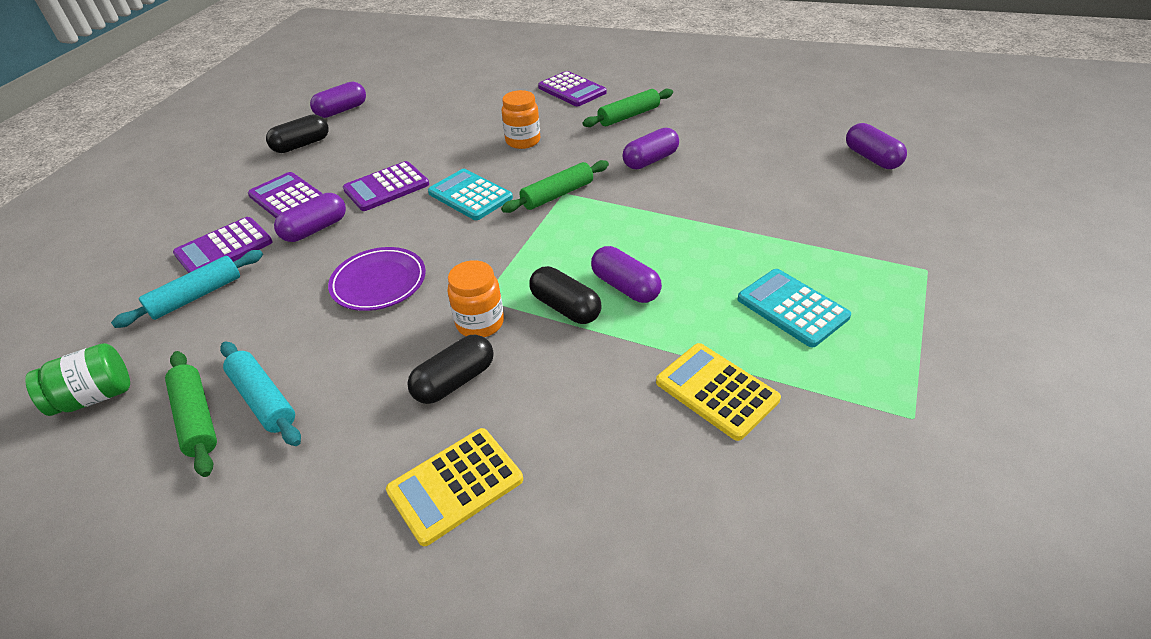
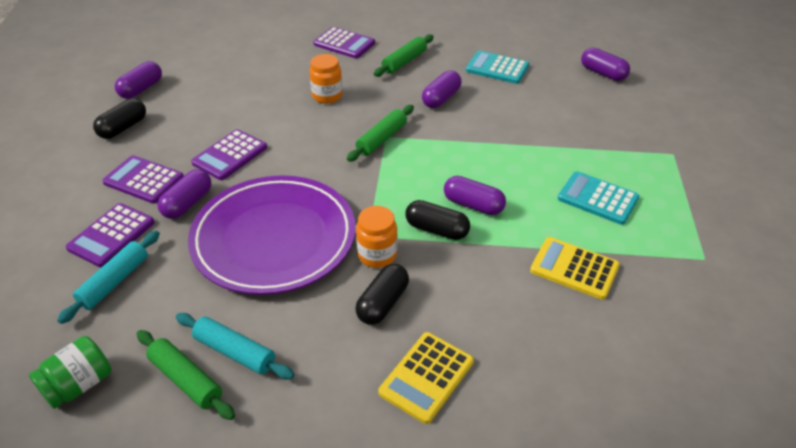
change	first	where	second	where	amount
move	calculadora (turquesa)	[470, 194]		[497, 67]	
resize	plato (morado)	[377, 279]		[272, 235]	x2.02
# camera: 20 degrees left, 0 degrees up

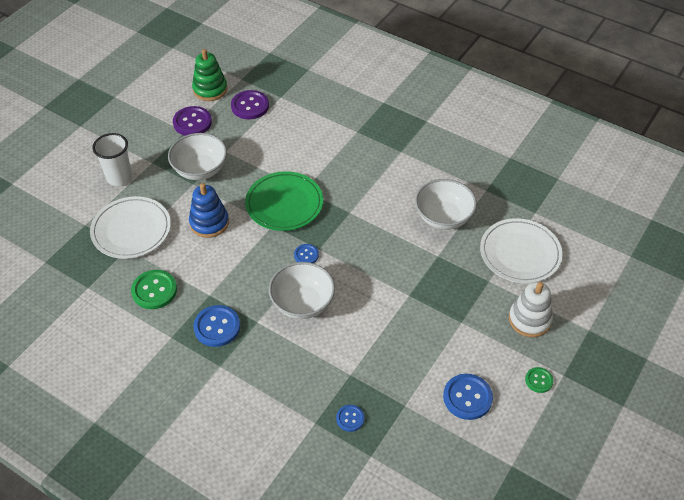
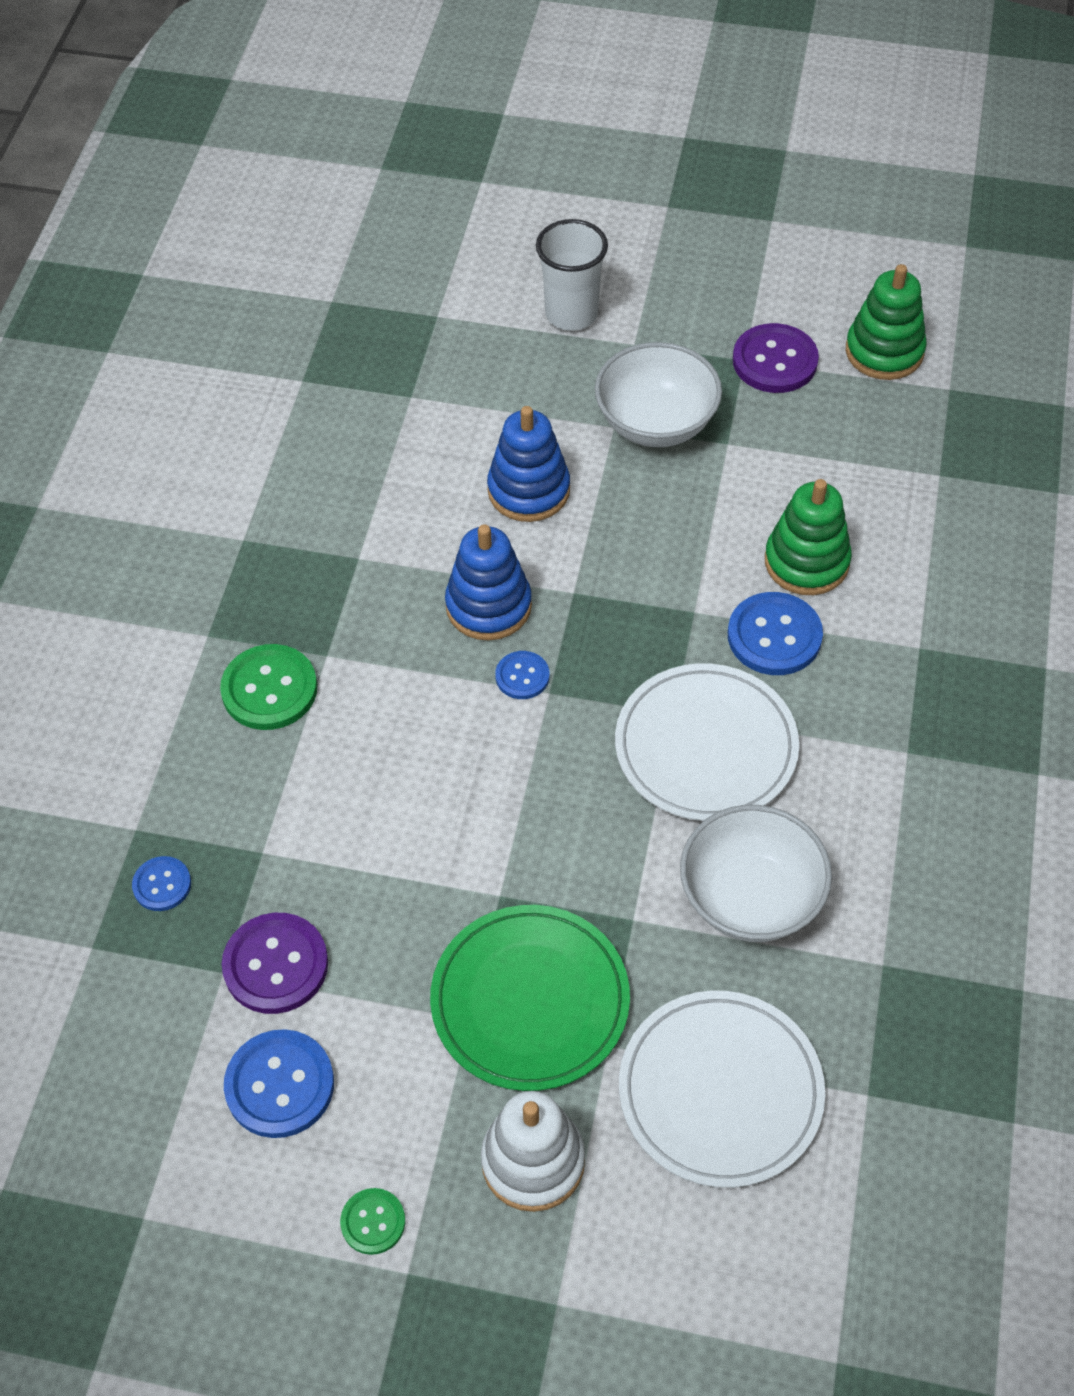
change	first	where	second	where	amount
move	botón (morado)	[250, 104]		[275, 963]	
move	plato (verde)	[284, 201]		[530, 998]	
move	plato (blanco)	[130, 227]		[707, 742]	
delete	cuenco (blanco)	[302, 290]			
move	botón (verde)	[154, 289]		[268, 687]	
move	botón (azul)	[216, 326]		[775, 633]	
insert			juguete apilable (verde)	[808, 537]	
insert			juguete apilable (azul)	[488, 582]	
# camera: 70 degrees right, 5 degrees up

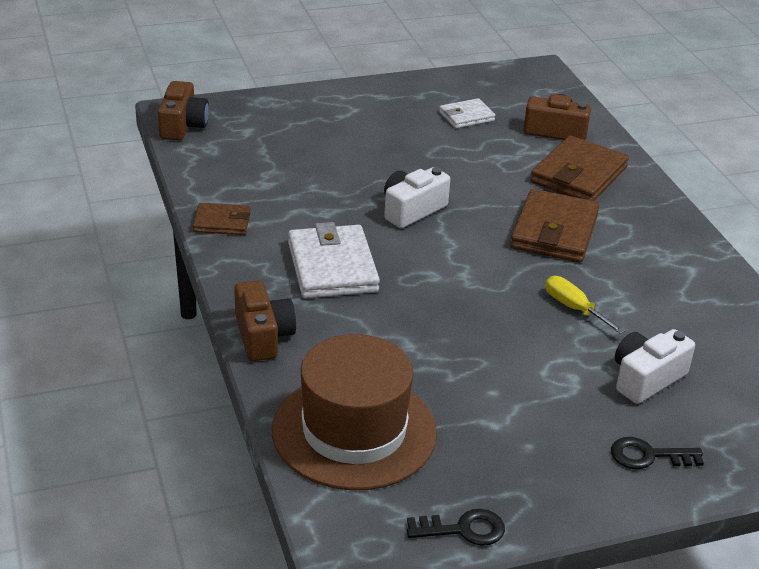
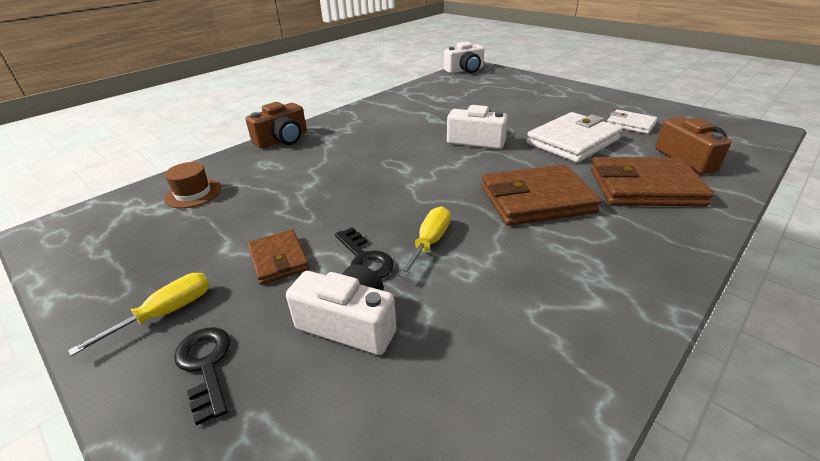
change	first	where	second	where	amount
recolor	cámara (marrón)	[183, 110]	cámara (blanco)	[464, 57]	
move	cartera (marrón)	[222, 219]		[278, 257]	
move	cartera (blanco)	[334, 260]		[574, 137]	
resize	sombrero (marrón)	[354, 412]		[192, 185]	x0.42
move	llave (negro)	[456, 527]		[364, 253]	
insert			destornillador (amarillo)	[138, 314]	
# camera: 65 degrees right, 0 degrees up

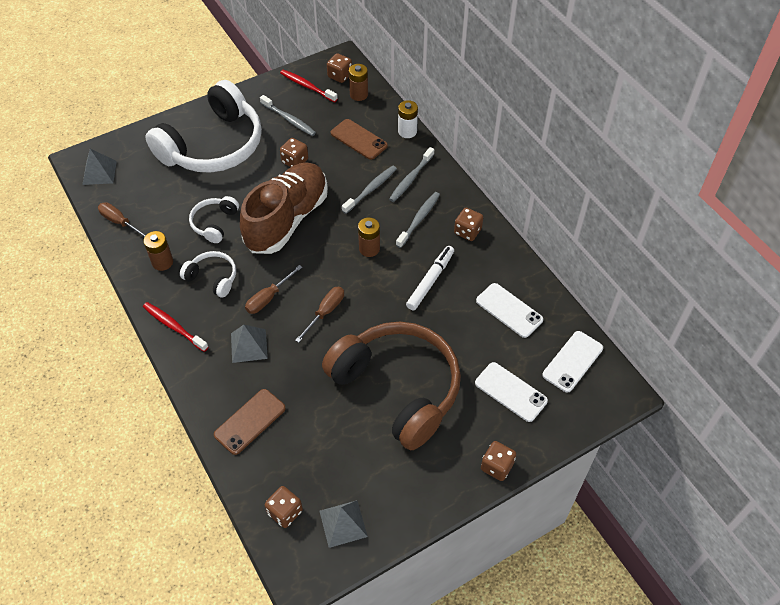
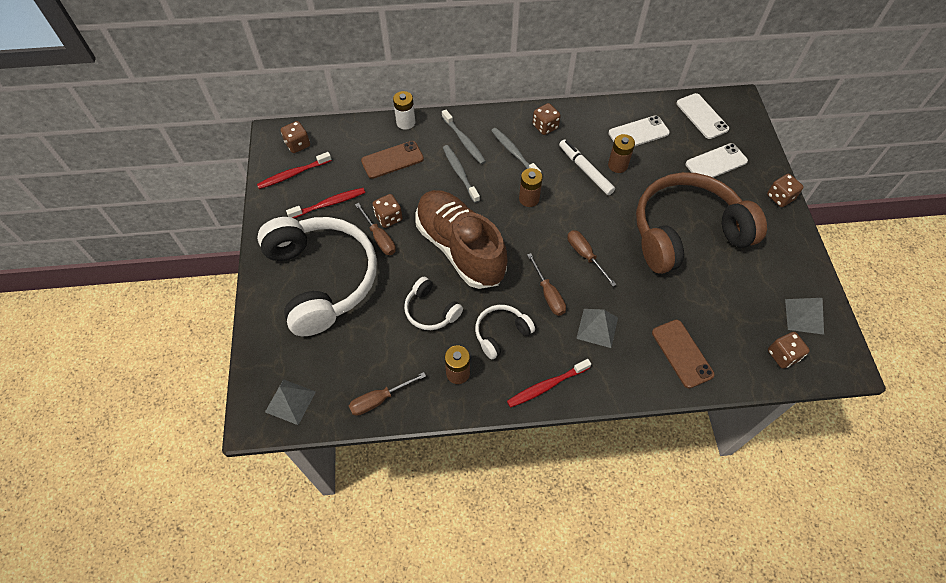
change	first	where	second	where	amount
move	pila (marrón)	[358, 82]		[621, 153]	
recolor	cepillo de dientes (gris)	[288, 115]	cepillo de dientes (rojo)	[325, 203]	
insert			destornillador (marrón)	[375, 229]	
# camera: 65 degrees left, 5 degrees up

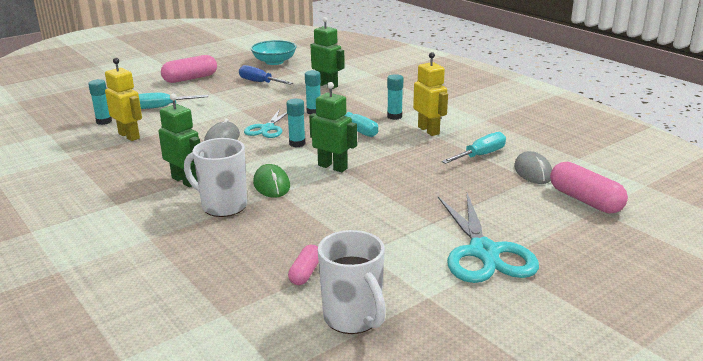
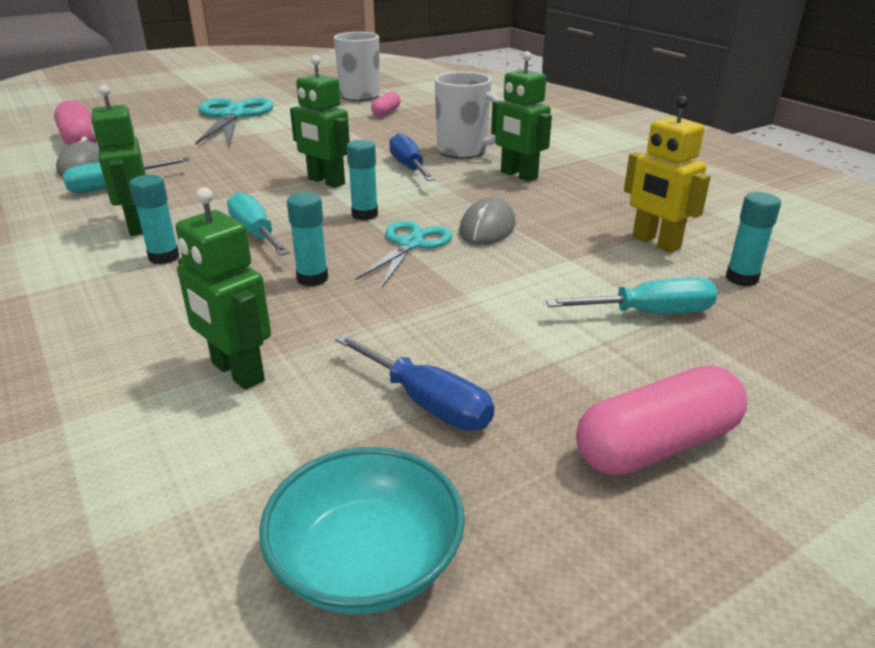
change	first	where	second	where	amount
recolor	robot (amarillo)	[430, 94]	robot (verde)	[118, 160]	
replace	ratón (verde)	[271, 181]	destornillador (azul)	[412, 157]	
# camera: 175 degrees left, 5 degrees up

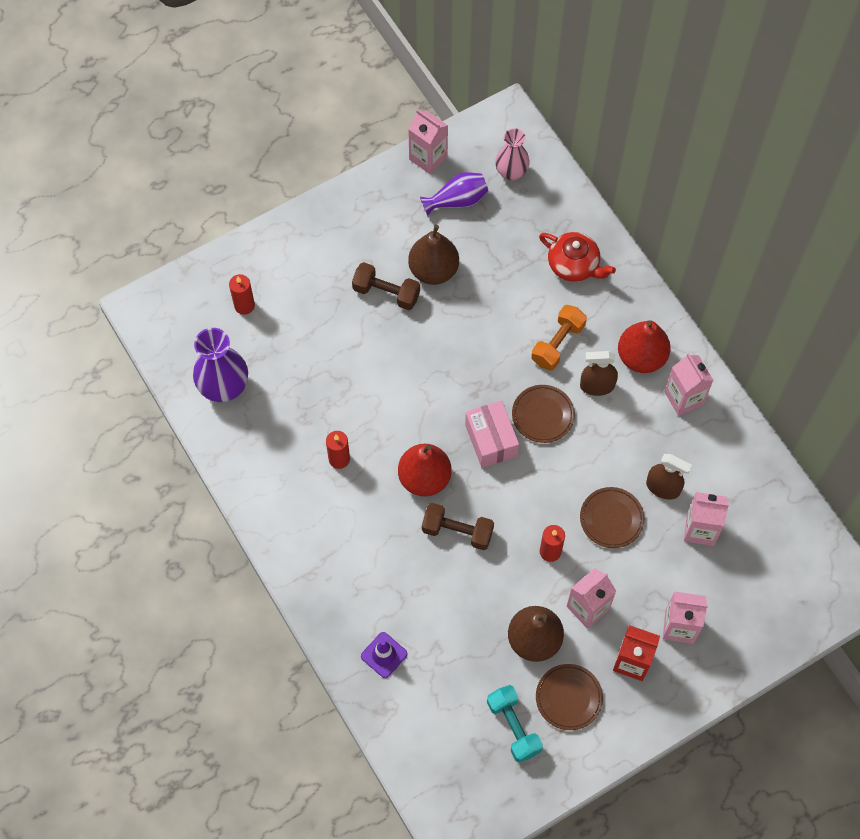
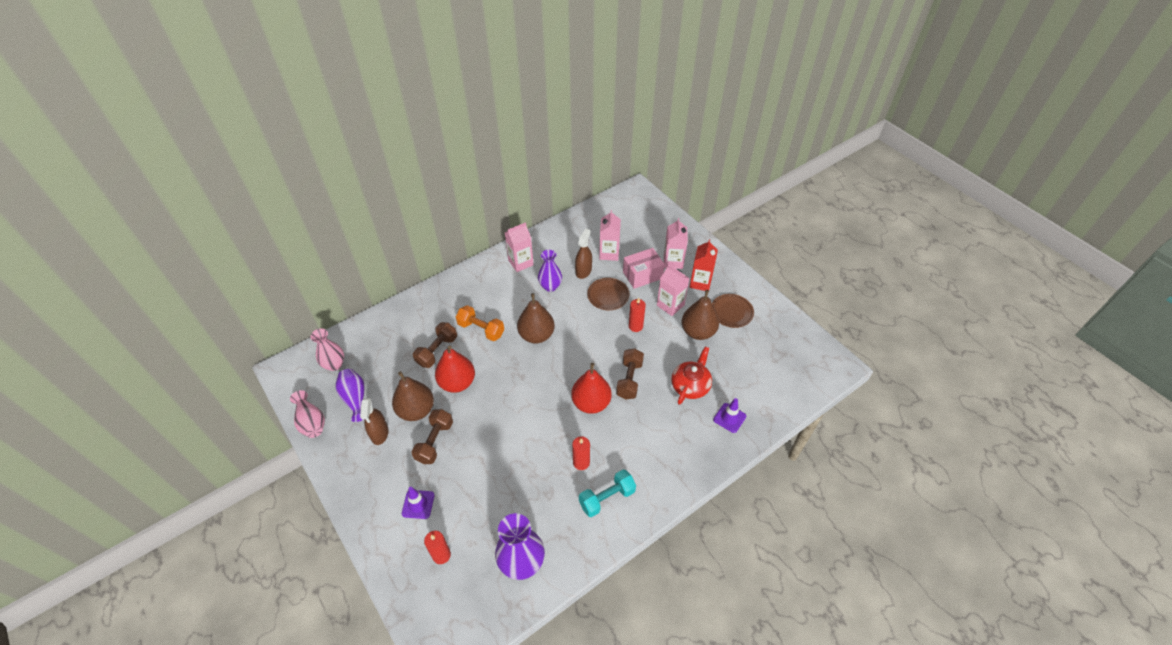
change	first	where	second	where	amount
replace	cartón de leche (rosa)	[428, 141]	florero (rosa)	[307, 414]	
move	tetera (rojo)	[577, 257]		[691, 376]	
move	pera (rojo)	[644, 346]		[455, 369]	
move	pulverizador (marrón)	[599, 373]		[374, 421]	
replace	plato (marrón)	[543, 414]	pera (marrón)	[536, 318]	
move	caja (rosa)	[492, 434]		[644, 268]	
move	mancuerna (turquesa)	[515, 724]		[607, 493]	
insert			florero (morado)	[550, 271]	
insert			mancuerna (marrón)	[435, 345]	
insert			cono de tráfico (morado)	[418, 503]	
# camera: 95 degrees left, 15 degrees down

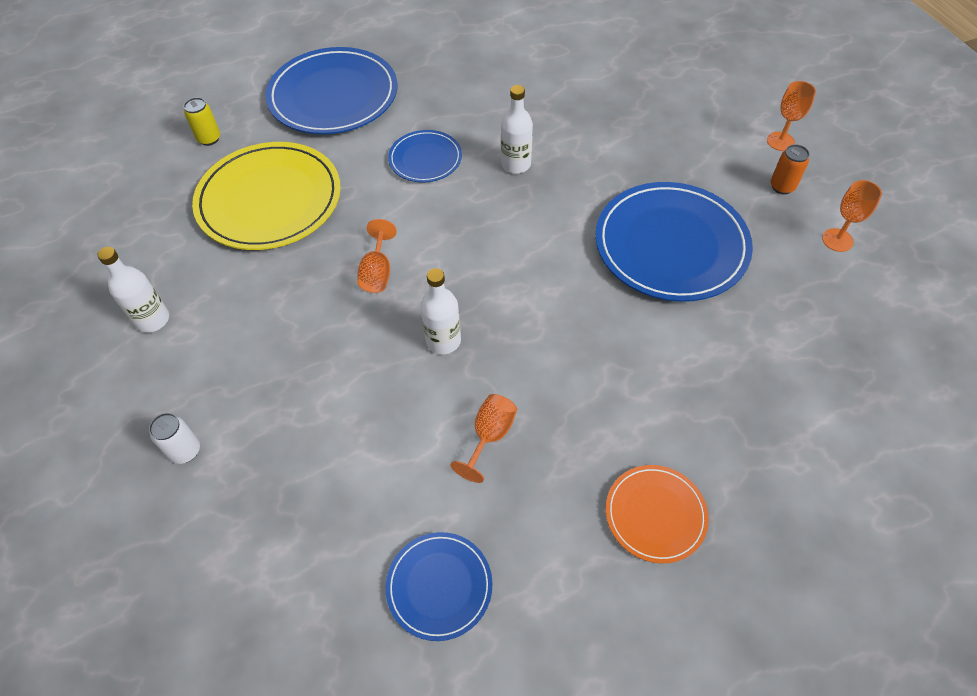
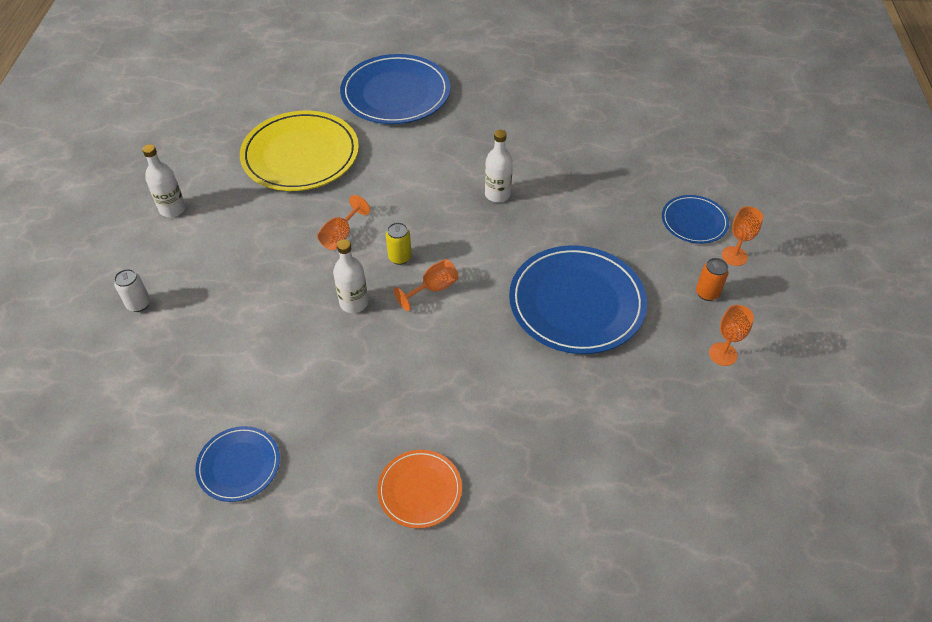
change	first	where	second	where	amount
move	lata (amarillo)	[202, 121]		[399, 243]	
move	plato (azul)	[425, 156]		[695, 219]	
move	copa (naranja)	[483, 438]		[426, 285]	
# camera: 25 degrees right, 5 degrees down

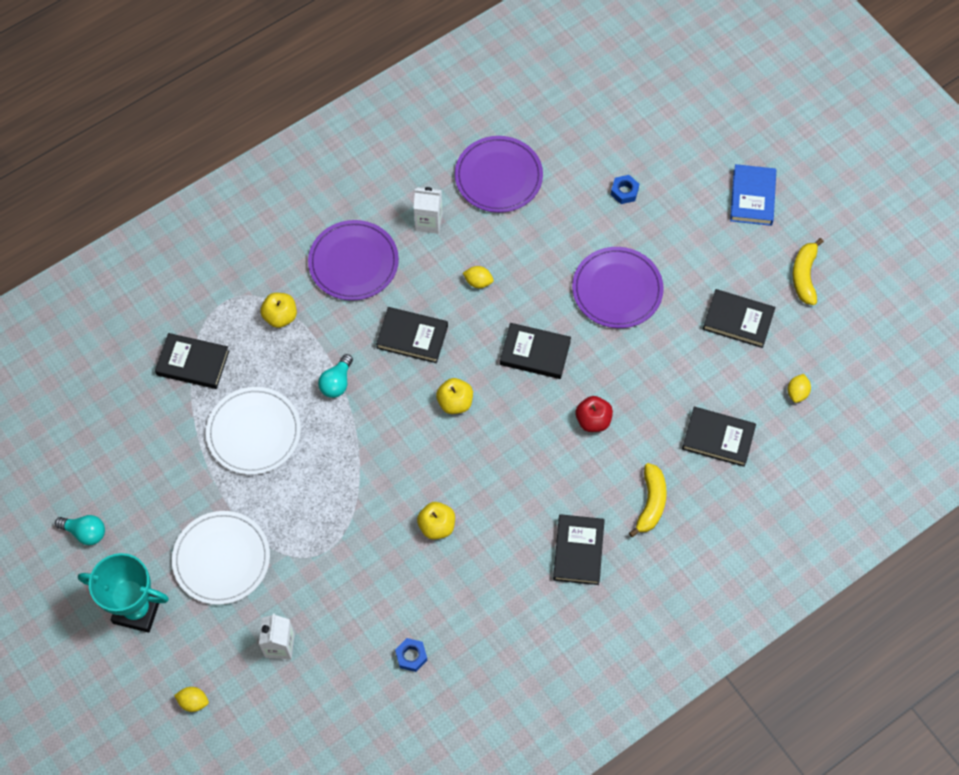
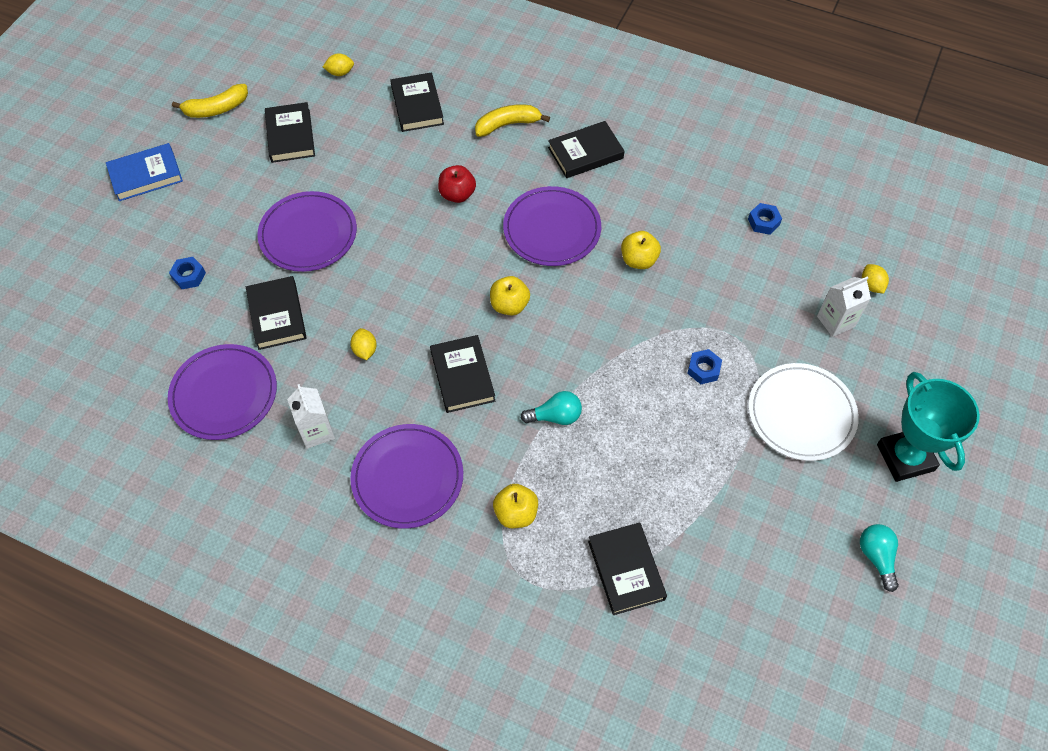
change	first	where	second	where	amount
move	libro (negro)	[535, 351]		[276, 313]	
delete	plato (blanco)	[253, 431]			
move	limón (amarillo)	[191, 699]		[875, 279]	
insert			plato (morado)	[552, 226]	
insert			tuerca (azul)	[704, 366]	
# camera: 120 degrees left, 5 degrees down

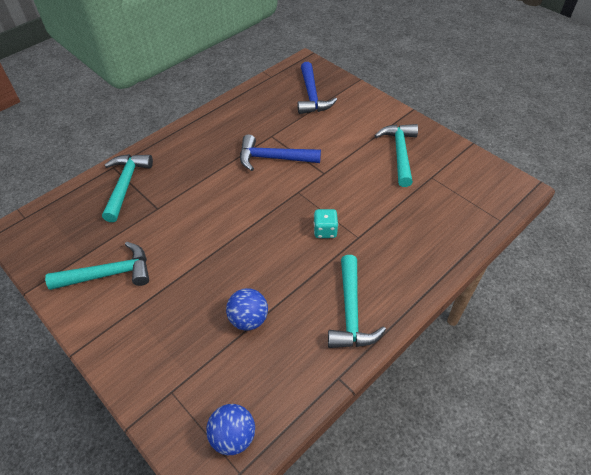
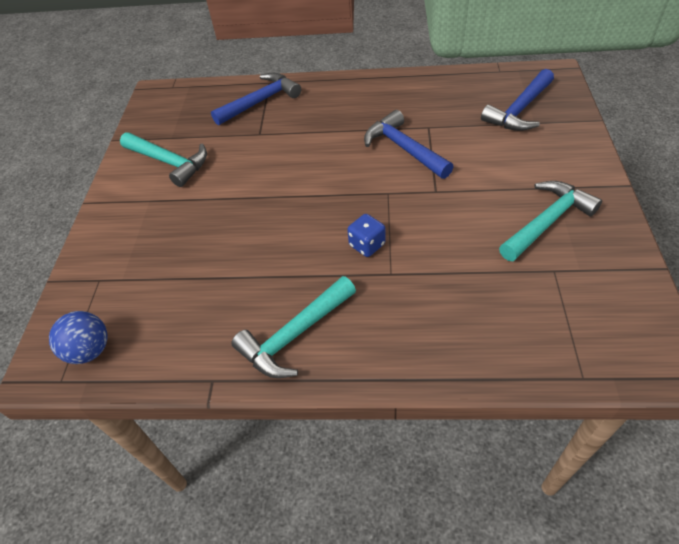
change	first	where	second	where	amount
recolor	martillo (turquesa)	[127, 188]	martillo (azul)	[256, 99]	
recolor	dado (turquesa)	[326, 223]	dado (azul)	[366, 235]	
delete	pelota (azul)	[247, 309]			
# camera: 50 degrees right, 0 degrees up

